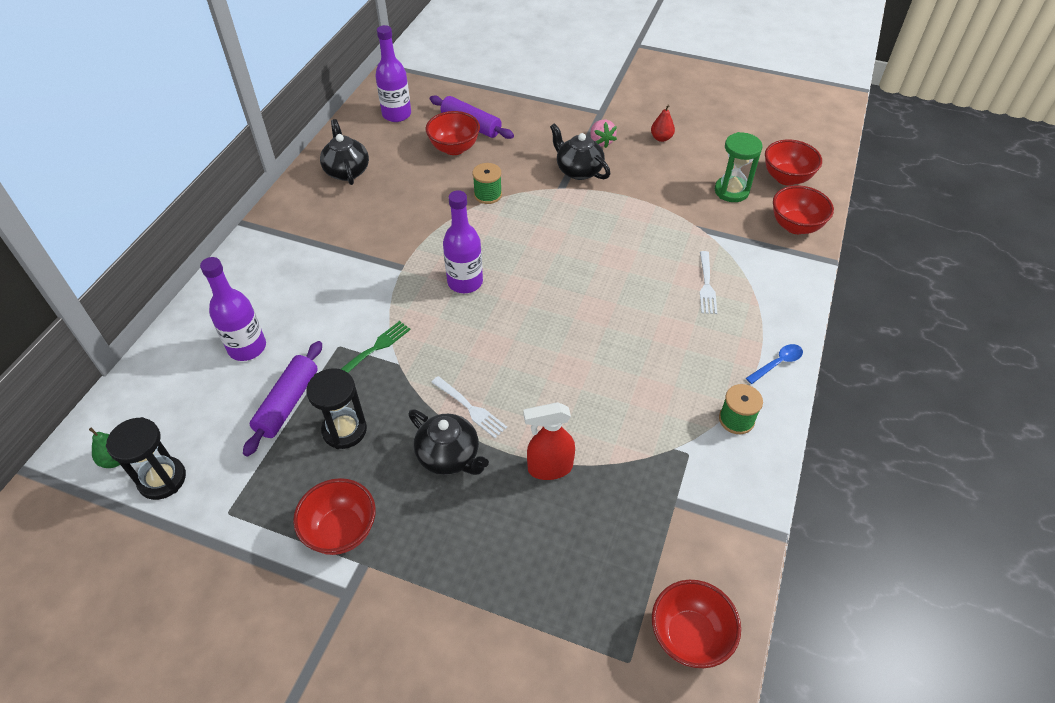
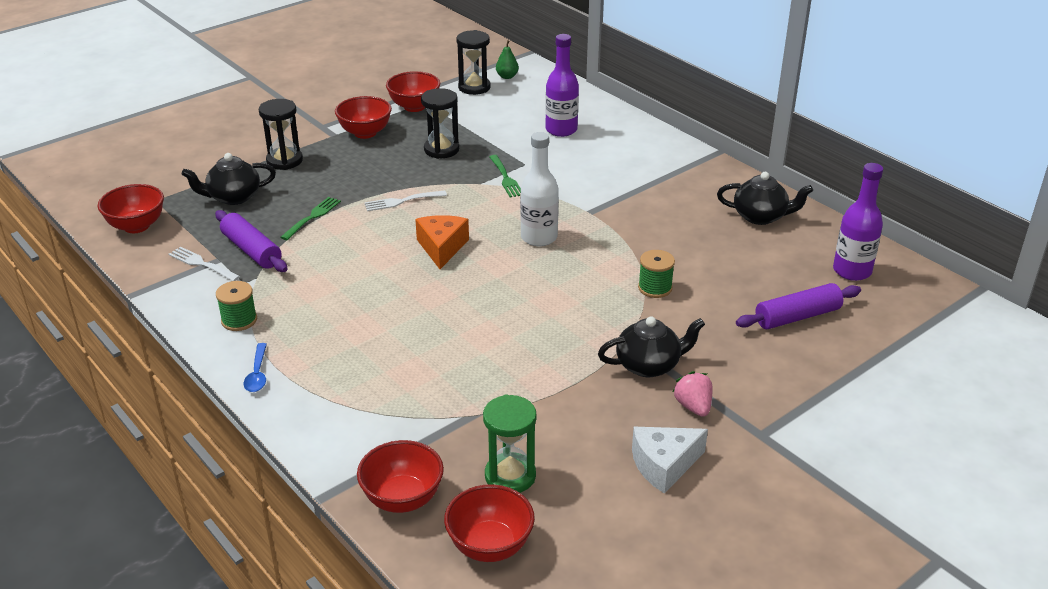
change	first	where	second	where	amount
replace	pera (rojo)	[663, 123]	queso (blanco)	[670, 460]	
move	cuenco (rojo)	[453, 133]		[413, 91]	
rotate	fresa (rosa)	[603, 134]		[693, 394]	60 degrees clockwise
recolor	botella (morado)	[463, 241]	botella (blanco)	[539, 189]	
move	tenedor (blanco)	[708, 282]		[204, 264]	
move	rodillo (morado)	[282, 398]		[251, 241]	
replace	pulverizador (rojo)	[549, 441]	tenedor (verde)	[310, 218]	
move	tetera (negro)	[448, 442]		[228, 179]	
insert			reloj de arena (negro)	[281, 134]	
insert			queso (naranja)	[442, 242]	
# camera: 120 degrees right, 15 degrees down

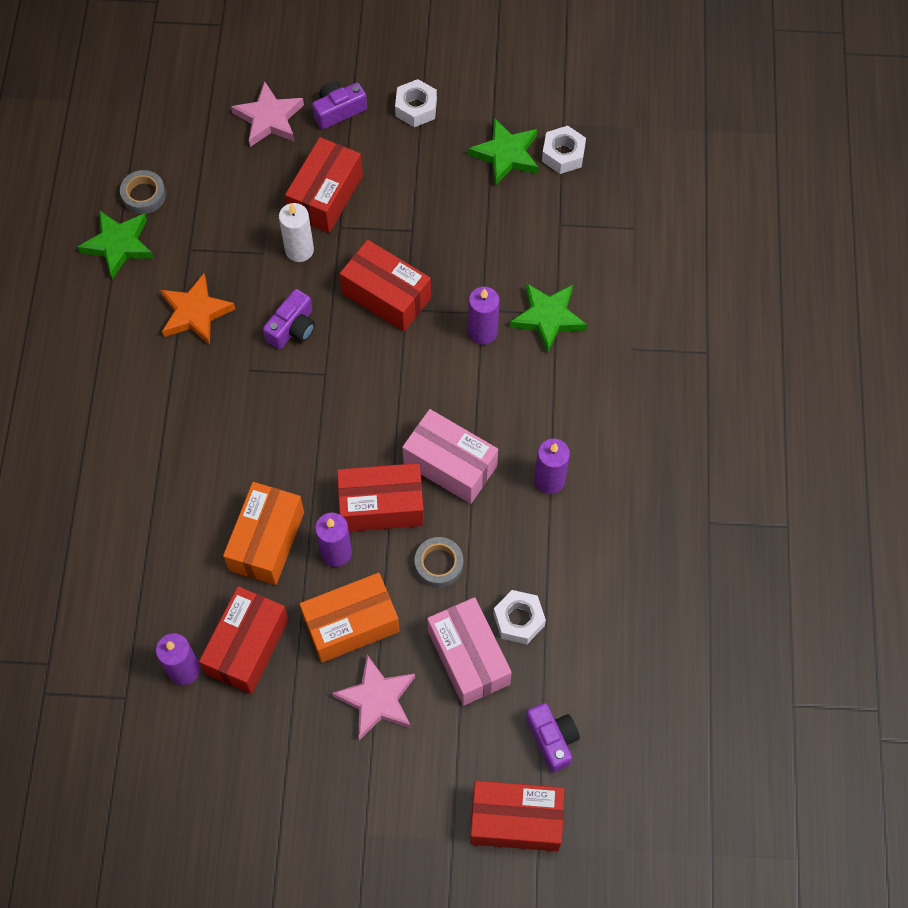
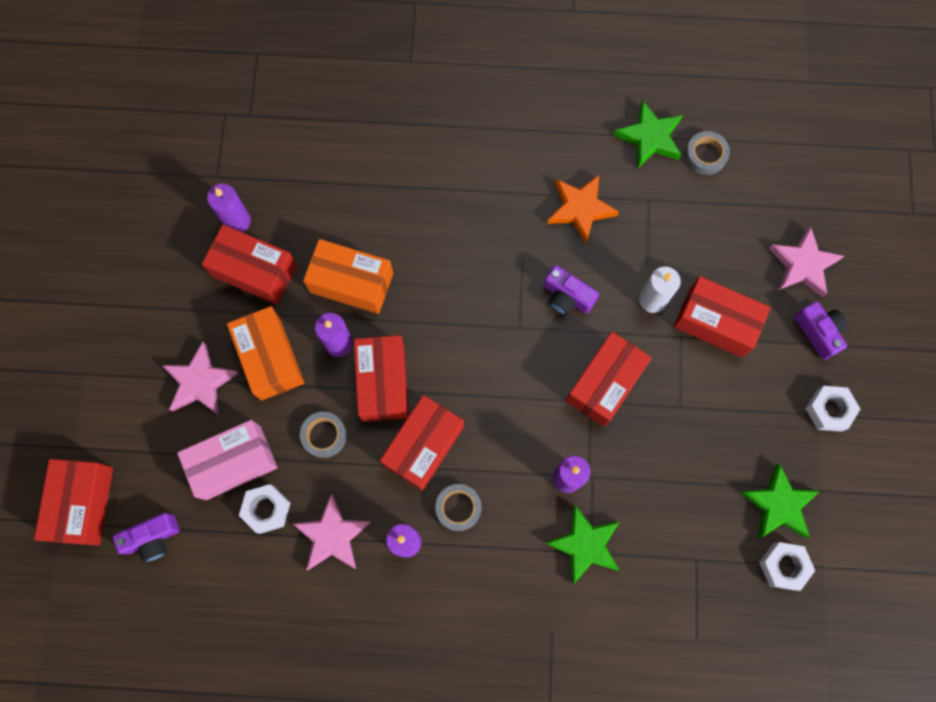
change	first	where	second	where	amount
recolor	caja (rosa)	[450, 456]	caja (rojo)	[422, 443]	
insert			cinta adhesiva (gris)	[458, 507]	
insert			estrella (rosa)	[332, 532]	
# camera: 90 degrees right, 10 degrees up

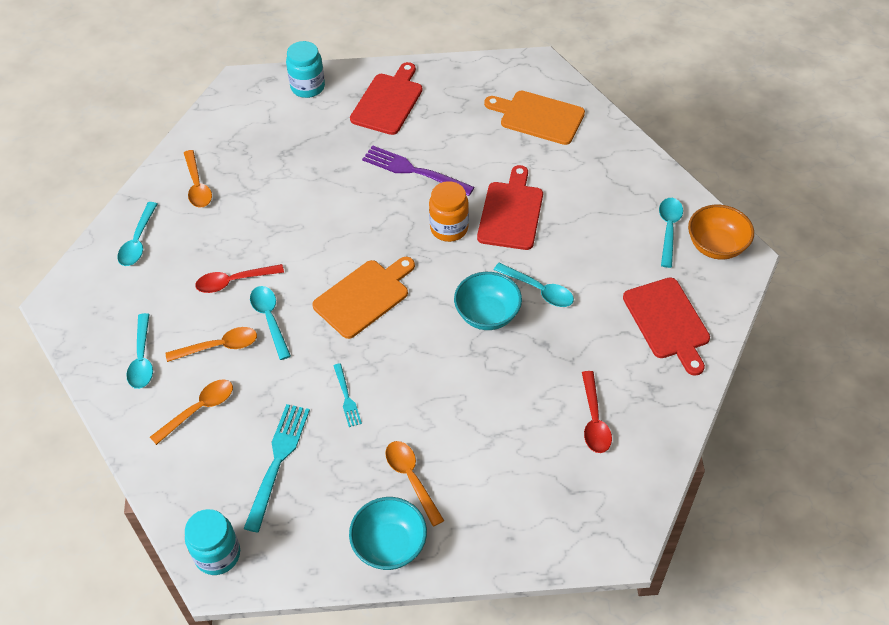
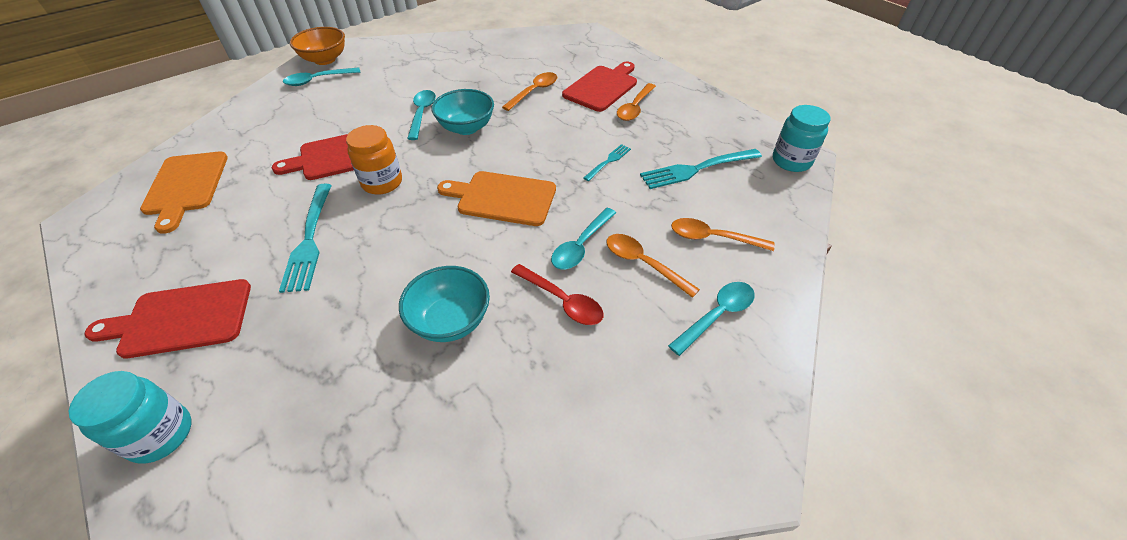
change	first	where	second	where	amount
recolor	tenedor (morado)	[418, 170]	tenedor (turquesa)	[305, 238]	
move	cuchara (naranja)	[198, 179]		[529, 91]	
delete	cuchara (turquesa)	[137, 234]			
move	tabla de cortar (rojo)	[666, 326]		[599, 87]	
delete	cuchara (rojo)	[597, 412]			
move	cuenco (turquesa)	[388, 533]		[444, 304]	
# camera: 125 degrees left, 5 degrees down

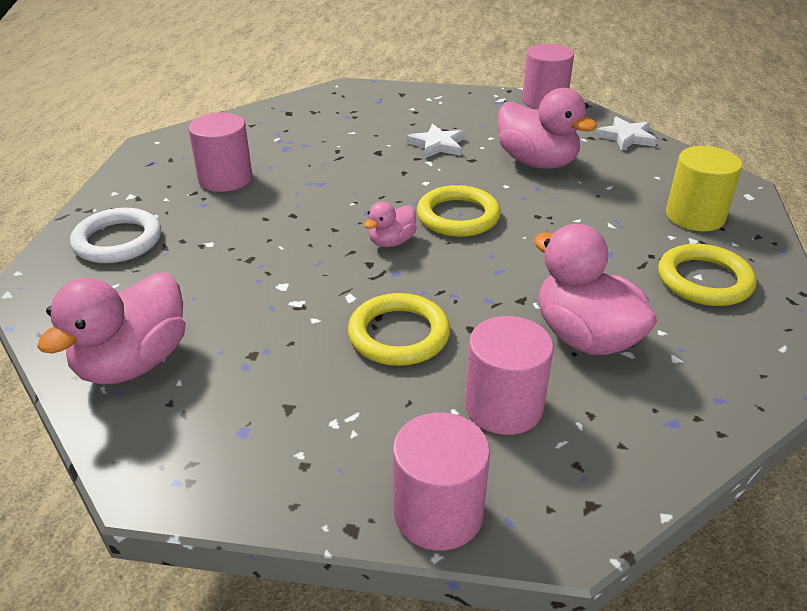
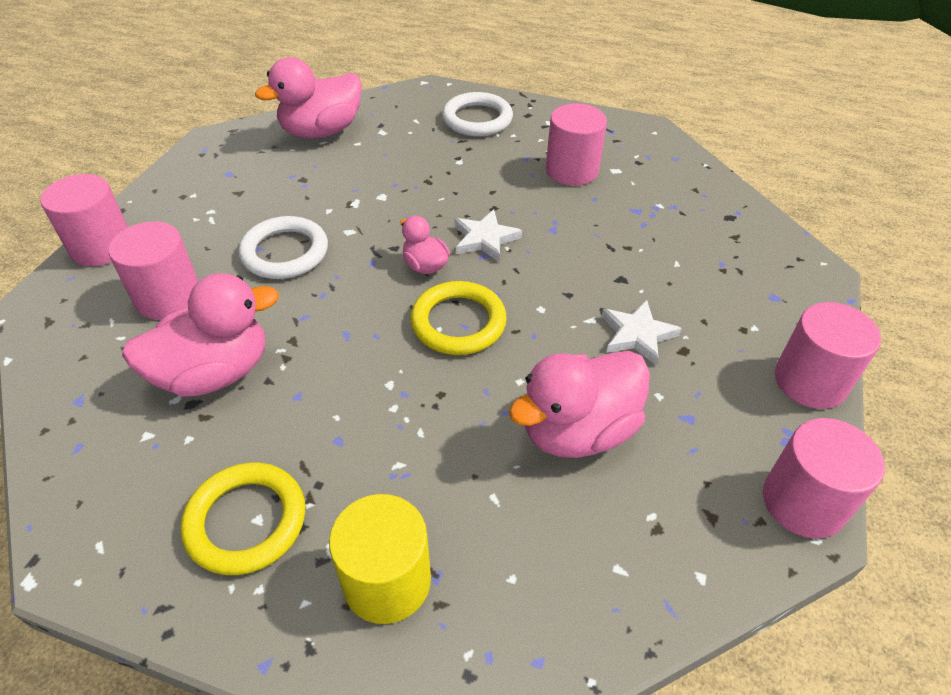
change	first	where	second	where	amount
move	estrella (blanco)	[626, 134]		[488, 235]	
rotate	pato (rosa)	[111, 328]		[308, 97]	75 degrees counterclockwise
recolor	anillo (amarillo)	[399, 329]	anillo (blanco)	[283, 247]	
insert			cilindro (rosa)	[828, 355]	
# camera: 100 degrees right, 10 degrees up

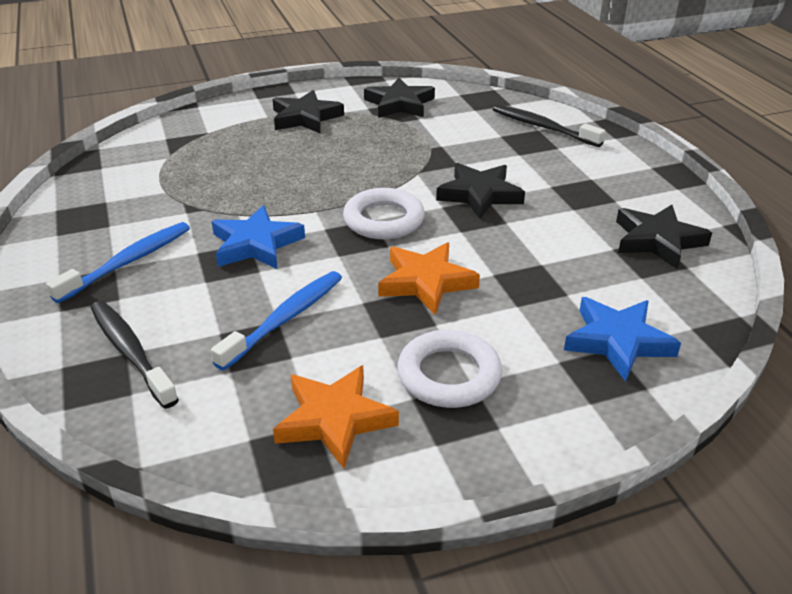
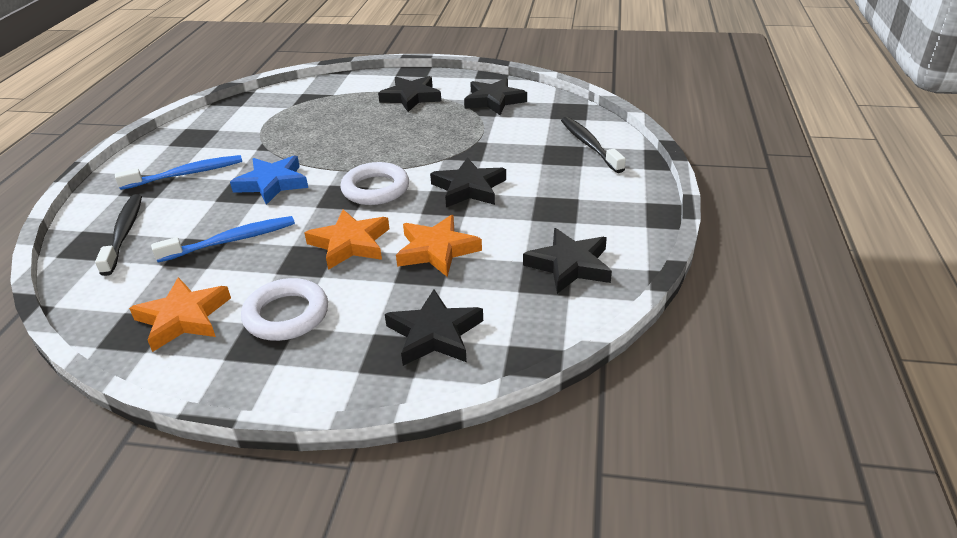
change	first	where	second	where	amount
recolor	estrella (azul)	[622, 339]	estrella (negro)	[434, 327]	
insert			estrella (naranja)	[439, 246]	
# camera: 30 degrees right, 0 degrees up

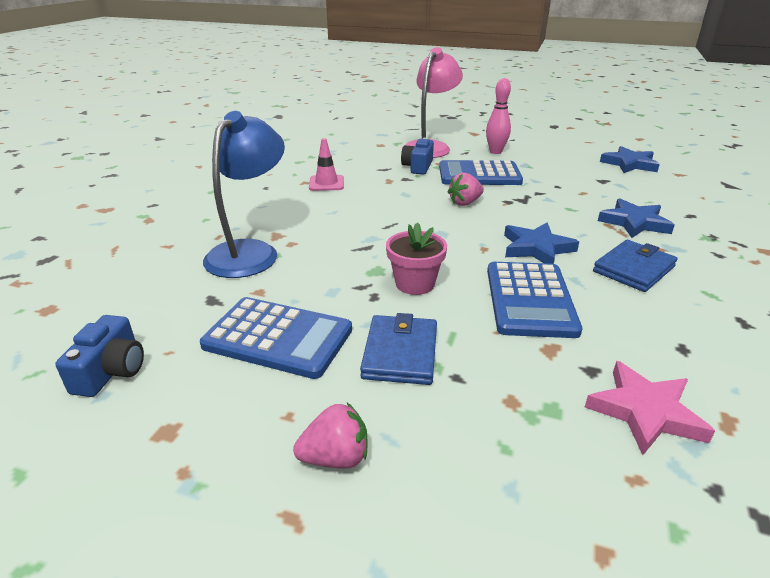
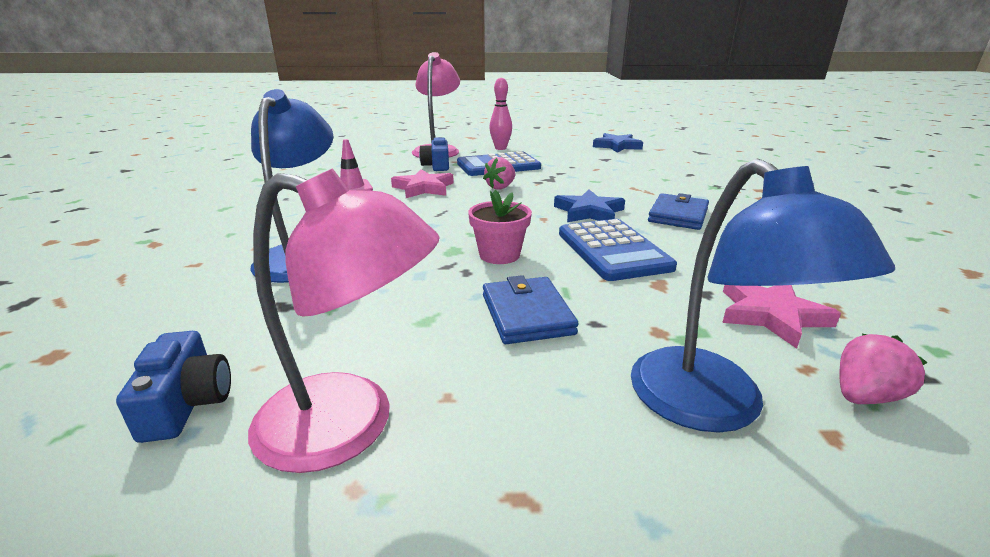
change	first	where	second	where	amount
delete	estrella (azul)	[636, 218]			
delete	calculadora (azul)	[276, 338]			
move	fresa (rosa)	[330, 436]		[884, 369]	
insert			lámpara (azul)	[763, 295]	
insert			lámpara (rosa)	[344, 320]	
insert			estrella (rosa)	[422, 183]	
# camera: 20 degrees left, 5 degrees down

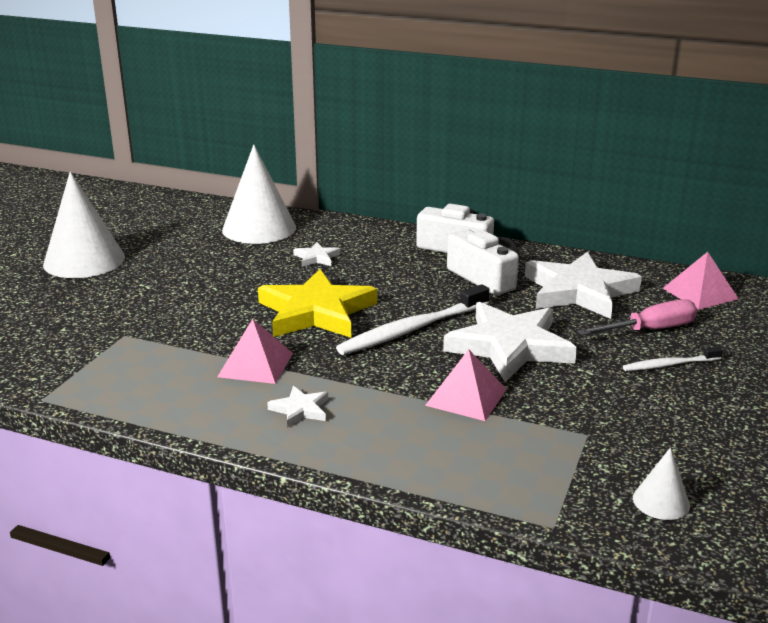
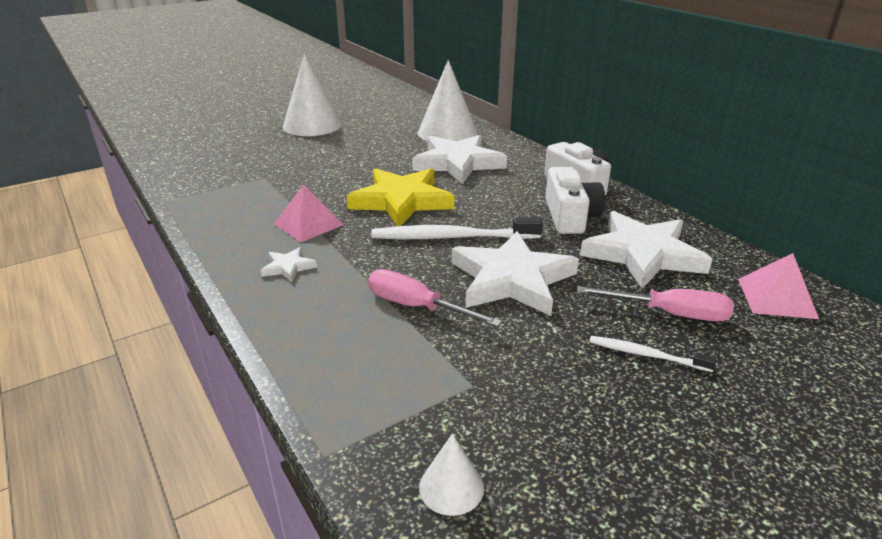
change	first	where	second	where	amount
resize	estrella (blanco)	[316, 254]		[459, 159]	x2.30
replace	pirámide (rosa)	[466, 385]	destornillador (rosa)	[435, 298]	
# camera: 35 degrees right, 5 degrees up

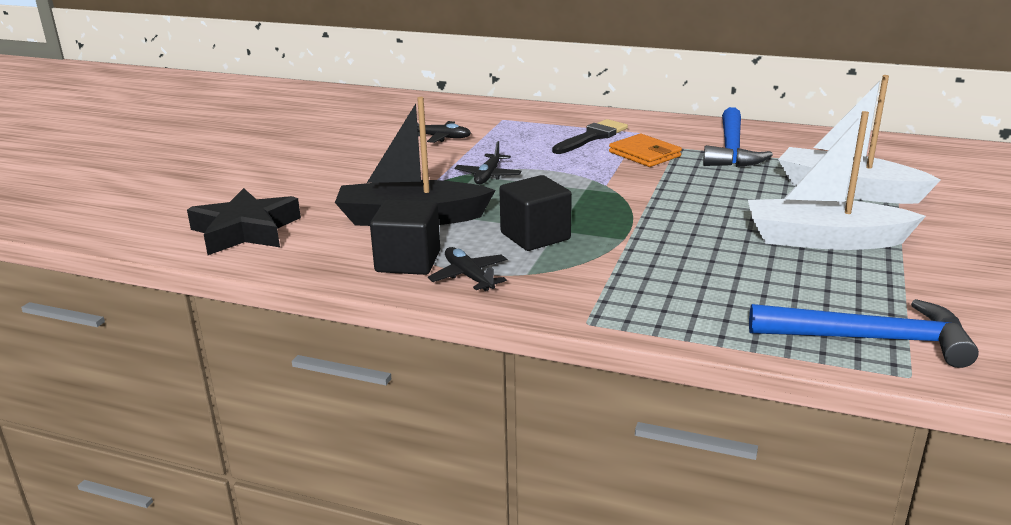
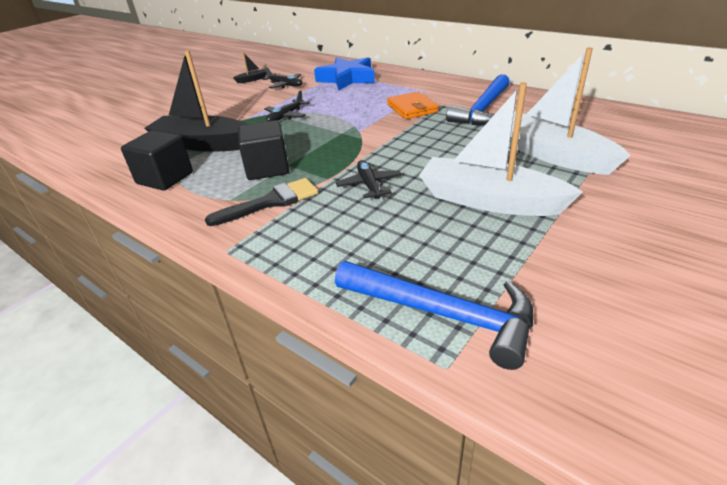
change	first	where	second	where	amount
move	pincel (negro)	[590, 136]		[261, 202]	
delete	estrella (negro)	[244, 221]			
move	avión (negro)	[467, 269]		[369, 179]	
insert			barco (negro)	[250, 67]	
insert			estrella (azul)	[344, 73]	
# camera: 20 degrees right, 10 degrees up

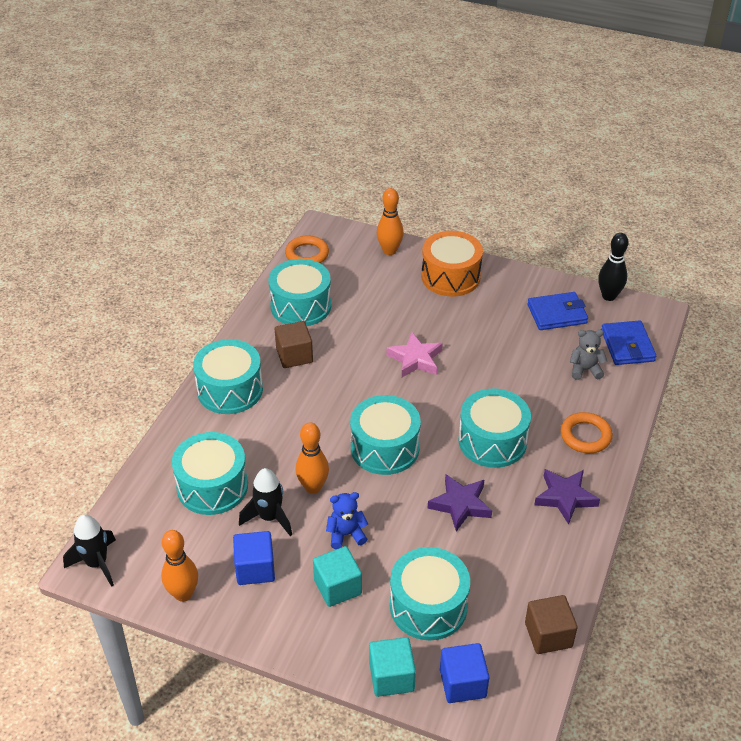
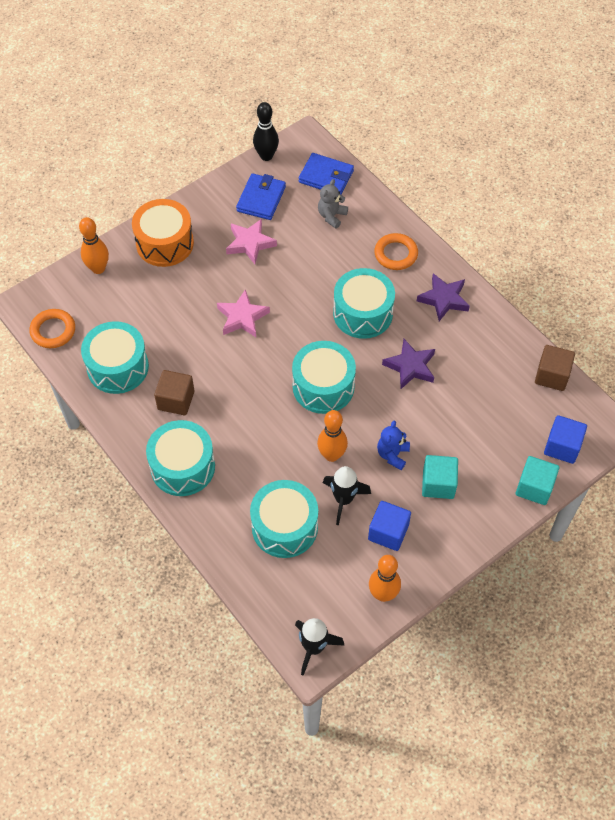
change	first	where	second	where	amount
delete	tambor (turquesa)	[430, 593]			
insert			estrella (rosa)	[251, 241]	
# camera: 60 degrees left, 15 degrees up

